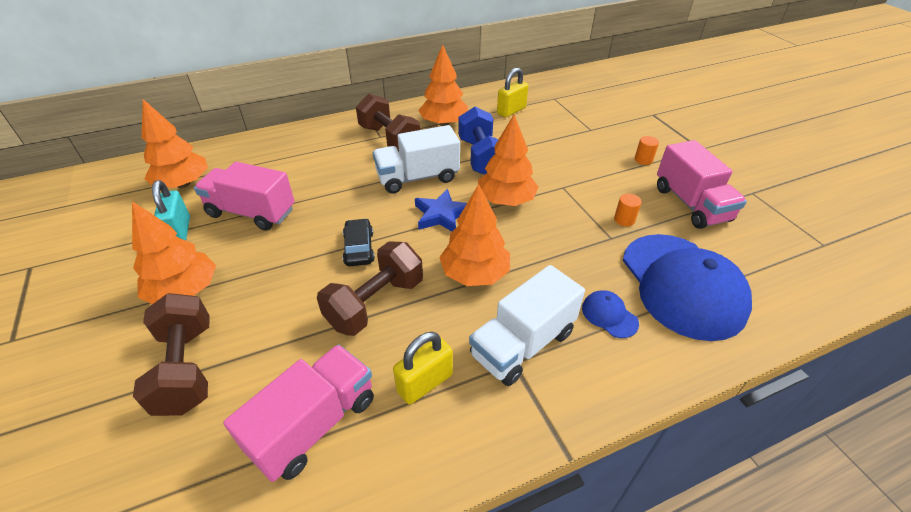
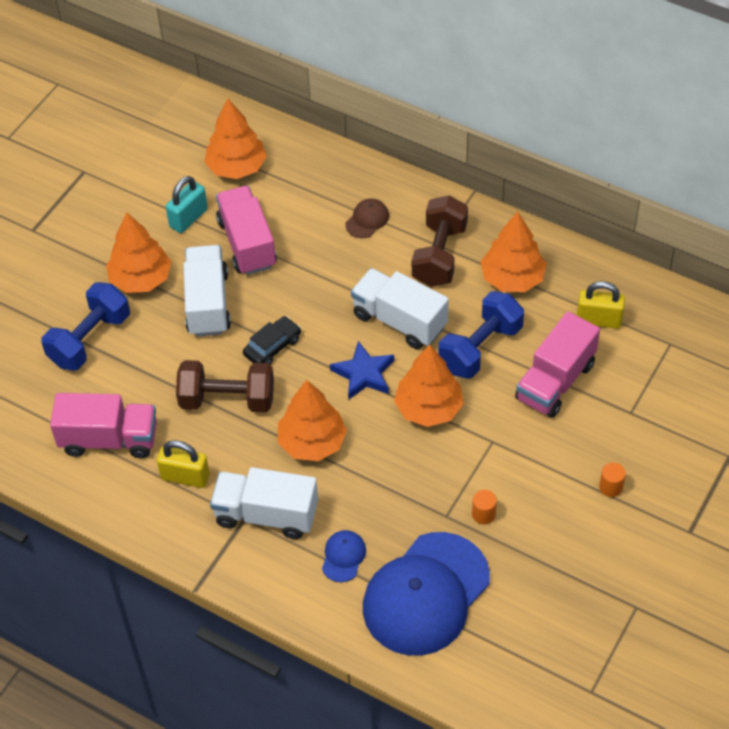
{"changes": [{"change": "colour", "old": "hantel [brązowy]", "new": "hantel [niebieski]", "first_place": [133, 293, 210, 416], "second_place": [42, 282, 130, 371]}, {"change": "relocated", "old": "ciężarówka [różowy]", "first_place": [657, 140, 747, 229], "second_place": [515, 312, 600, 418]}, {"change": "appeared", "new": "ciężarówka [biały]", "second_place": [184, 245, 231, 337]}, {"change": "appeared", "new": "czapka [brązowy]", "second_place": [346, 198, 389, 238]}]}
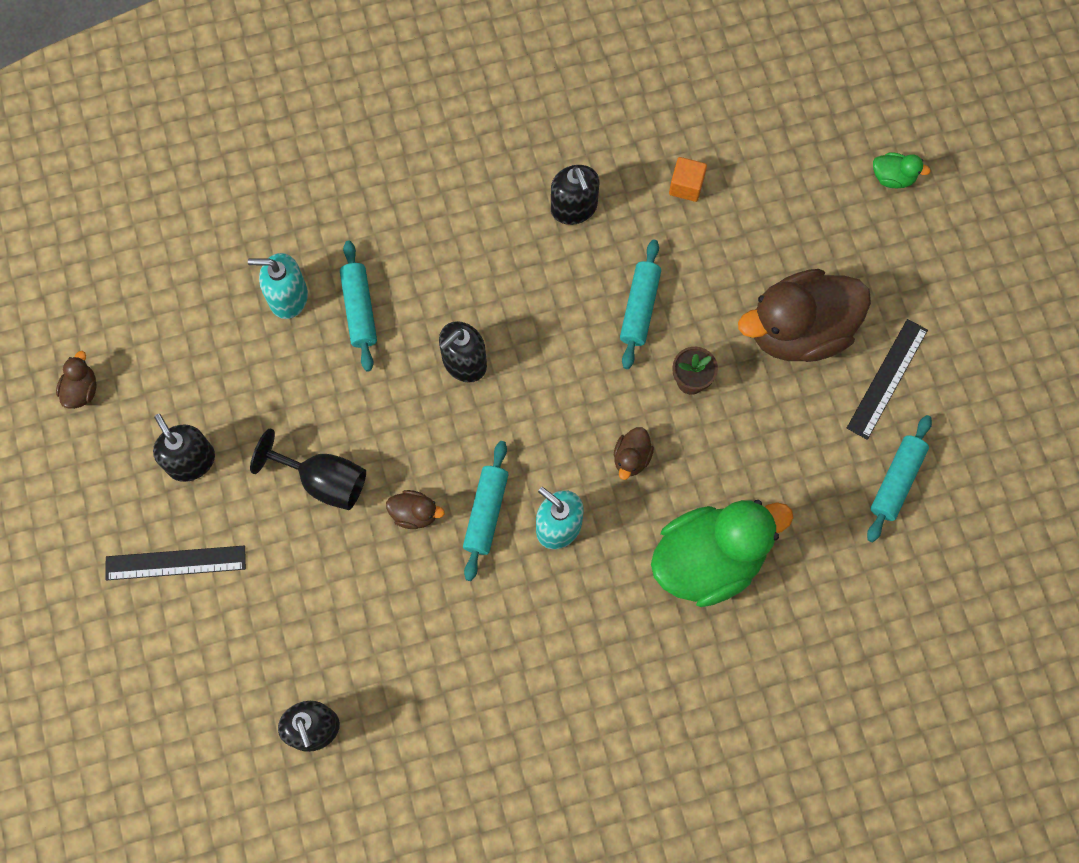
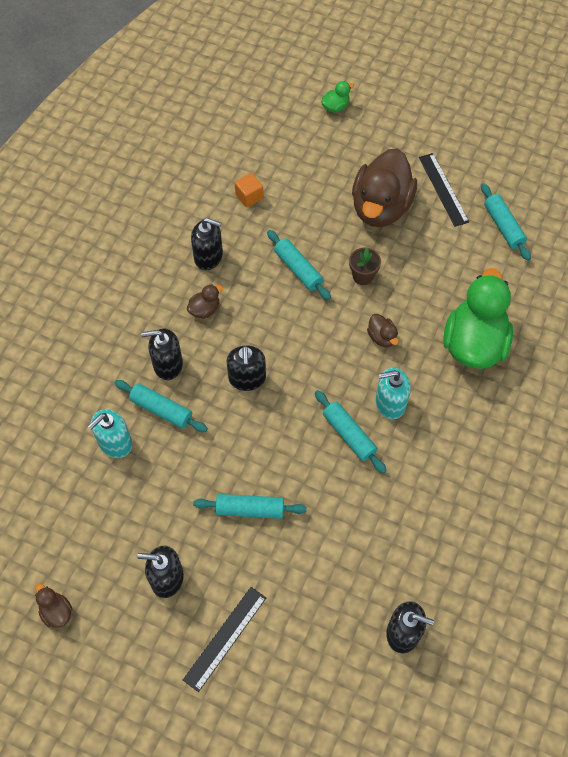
{"changes": [{"change": "exchanged", "old": "kielich [czarny]", "new": "wałek do ciasta [turkusowy]", "first_place": [250, 429, 366, 510], "second_place": [193, 494, 307, 519]}, {"change": "relocated", "old": "kaczka [brązowy]", "first_place": [386, 490, 445, 529], "second_place": [187, 284, 223, 319]}, {"change": "appeared", "new": "dozownik mydła [czarny]", "second_place": [141, 328, 183, 380]}]}
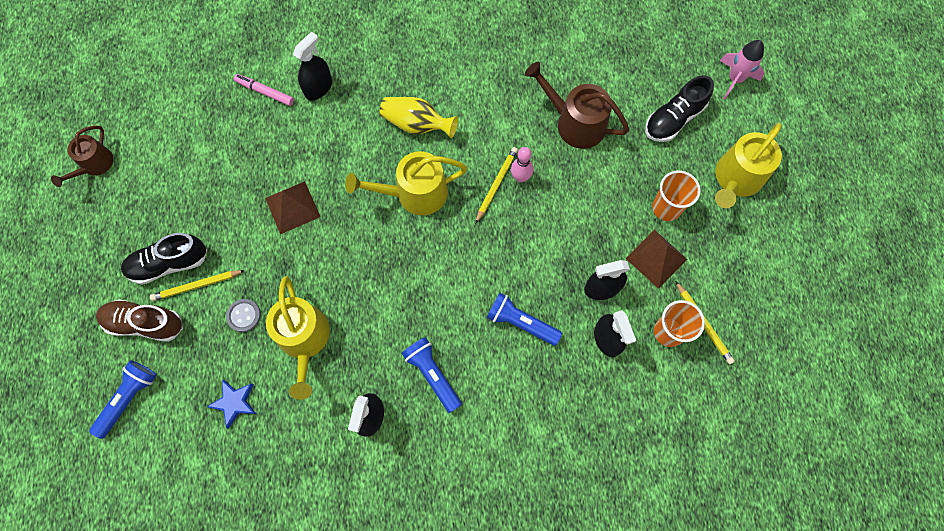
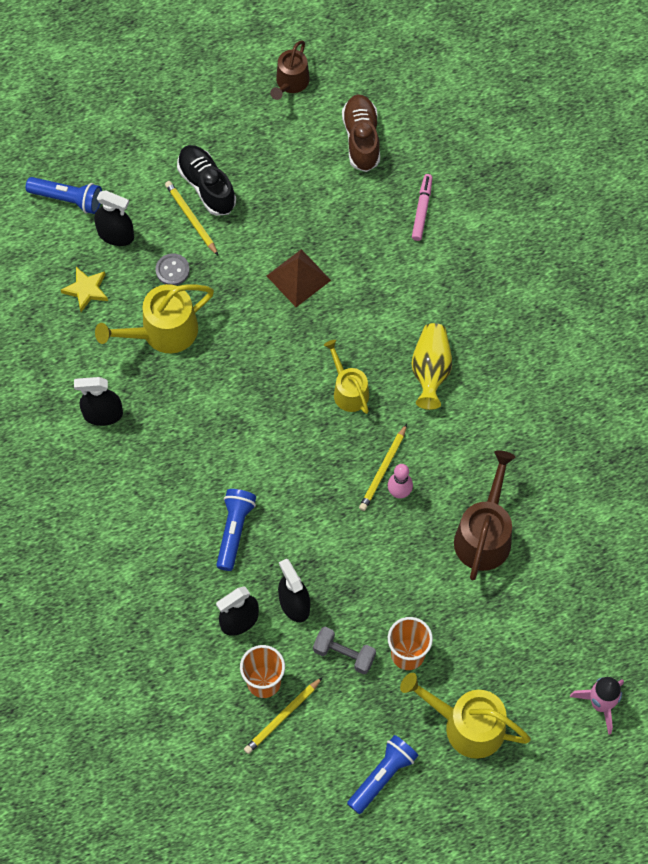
{"changes": [{"change": "spun", "old": "konewka [brązowy]", "first_place": [51, 126, 113, 187], "second_place": [270, 40, 310, 100], "degrees": -75}, {"change": "relocated", "old": "but [brązowy]", "first_place": [96, 299, 183, 342], "second_place": [342, 94, 380, 172]}, {"change": "colour", "old": "gwiazda [niebieski]", "new": "gwiazda [żółty]", "first_place": [207, 380, 256, 429], "second_place": [61, 267, 108, 312]}, {"change": "relocated", "old": "spryskiwacz [czarny]", "first_place": [293, 32, 332, 100], "second_place": [94, 190, 134, 246]}, {"change": "size", "old": "konewka [żółty]", "first_place": [345, 151, 467, 215], "second_place": [324, 340, 369, 414], "factor": 0.64}, {"change": "relocated", "old": "latarka [niebieski]", "first_place": [402, 337, 462, 413], "second_place": [347, 735, 419, 814]}, {"change": "spun", "old": "ołówek [żółty]", "first_place": [475, 147, 518, 224], "second_place": [359, 424, 407, 511], "degrees": 105}, {"change": "exchanged", "old": "piramida [brązowy]", "new": "hantel [szary]", "first_place": [625, 230, 687, 289], "second_place": [313, 627, 376, 674]}, {"change": "missing", "old": "but [czarny]", "first_place": [645, 75, 714, 142]}]}
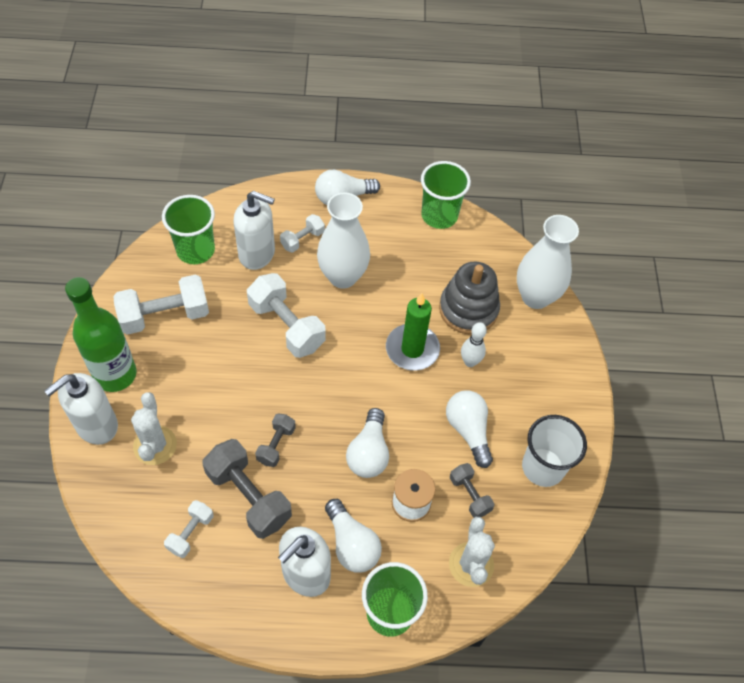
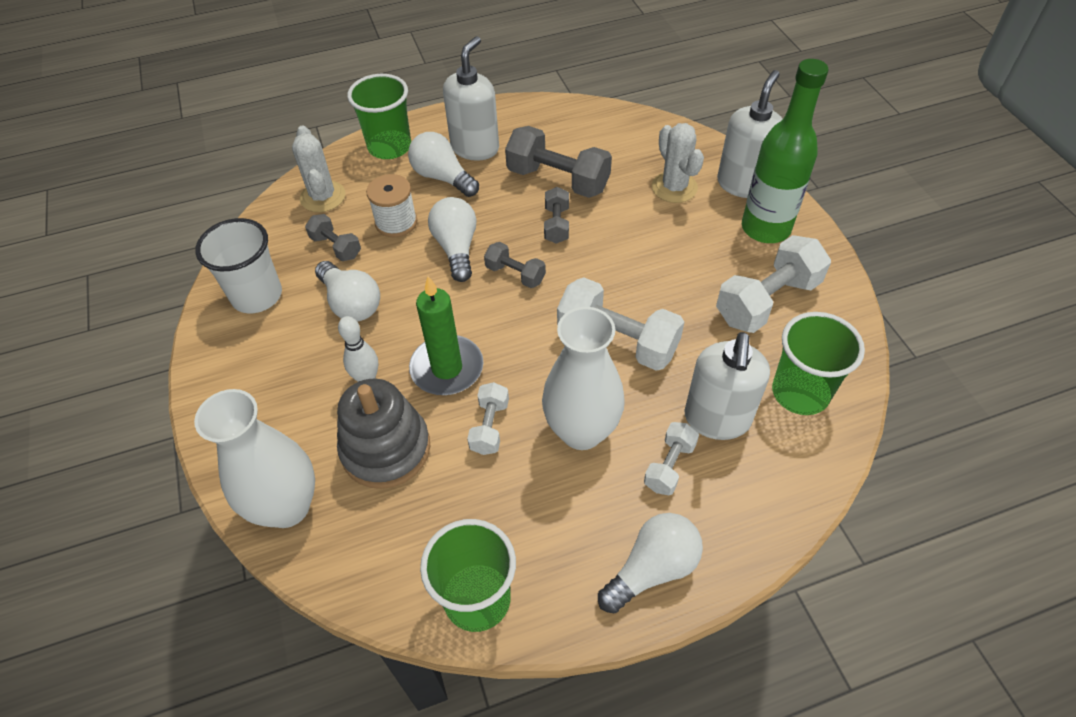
{"changes": [{"change": "relocated", "old": "hantel [biały]", "first_place": [164, 500, 214, 558], "second_place": [467, 382, 509, 455]}, {"change": "spun", "old": "dozownik mydła [biały]", "first_place": [233, 191, 275, 270], "second_place": [684, 332, 770, 440], "degrees": -75}, {"change": "appeared", "new": "hantel [szary]", "second_place": [484, 242, 546, 288]}]}
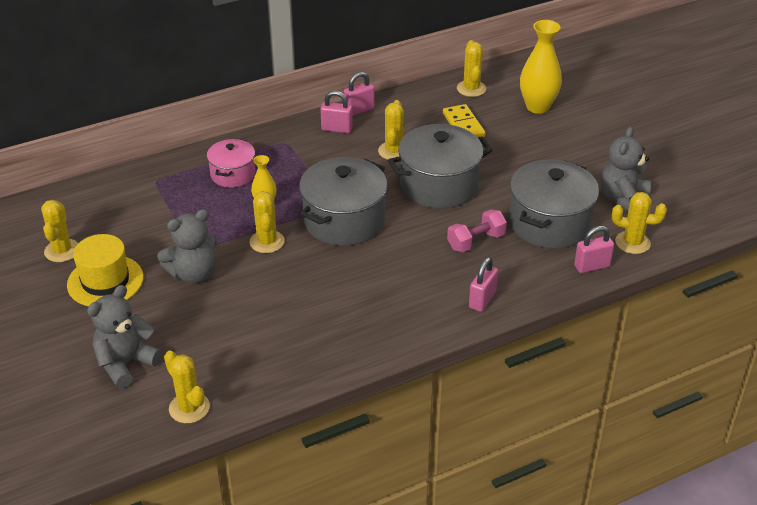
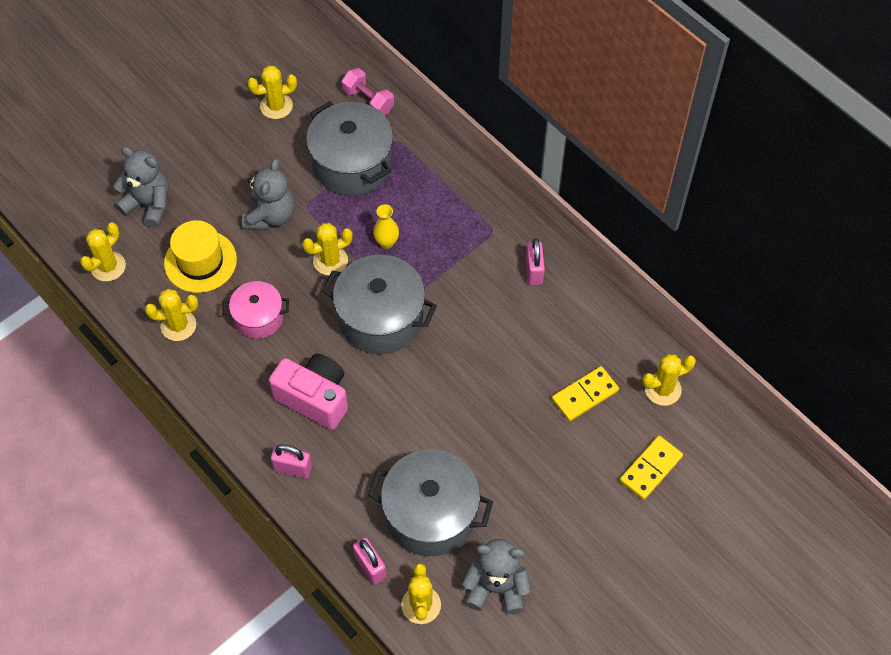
{"changes": [{"change": "relocated", "old": "kapelusz [żółty]", "first_place": [67, 234, 144, 306], "second_place": [164, 220, 237, 293]}, {"change": "spun", "old": "miś [szary]", "first_place": [157, 209, 217, 283], "second_place": [242, 159, 295, 230], "degrees": -120}, {"change": "relocated", "old": "garnek [różowy]", "first_place": [207, 139, 256, 188], "second_place": [223, 281, 289, 339]}, {"change": "missing", "old": "kłódka [różowy]", "first_place": [344, 72, 374, 116]}, {"change": "relocated", "old": "kaktus [żółty]", "first_place": [378, 100, 404, 160], "second_place": [145, 289, 198, 341]}, {"change": "relocated", "old": "garnek [szary]", "first_place": [388, 124, 493, 209], "second_place": [306, 101, 393, 196]}, {"change": "relocated", "old": "hantel [różowy]", "first_place": [447, 209, 507, 252], "second_place": [342, 68, 394, 115]}, {"change": "exchanged", "old": "wazon [żółty]", "new": "kostka domina [żółty]", "first_place": [520, 20, 562, 114], "second_place": [620, 436, 683, 500]}, {"change": "appeared", "new": "aparat fotograficzny [różowy]", "second_place": [269, 354, 348, 430]}]}
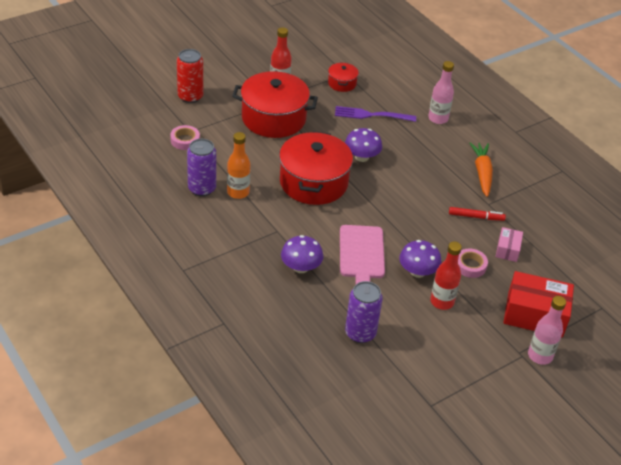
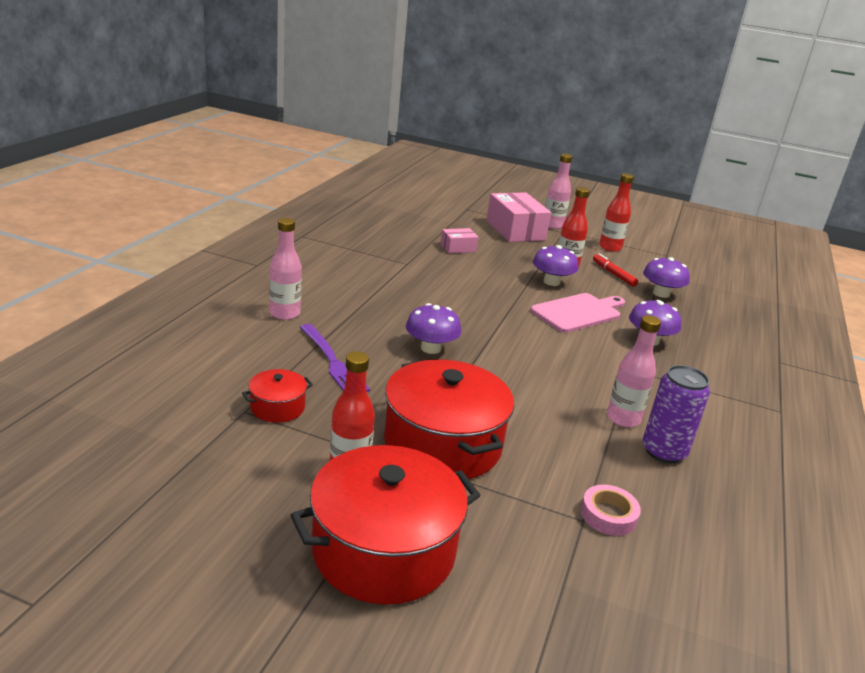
{"changes": [{"change": "missing", "old": "puszka [czerwony]", "first_place": [177, 49, 203, 103]}, {"change": "colour", "old": "butelka [pomarańczowy]", "new": "butelka [różowy]", "first_place": [227, 132, 250, 199], "second_place": [607, 315, 661, 427]}, {"change": "relocated", "old": "garnek [czerwony]", "first_place": [279, 131, 353, 205], "second_place": [291, 445, 481, 605]}, {"change": "exchanged", "old": "puszka [fioletowy]", "new": "grzyb [fioletowy]", "first_place": [345, 281, 383, 343], "second_place": [643, 257, 690, 298]}, {"change": "relocated", "old": "flamaster [czerwony]", "first_place": [449, 207, 506, 221], "second_place": [593, 253, 638, 287]}, {"change": "missing", "old": "taśma klejąca [różowy]", "first_place": [458, 249, 488, 278]}, {"change": "missing", "old": "marchewka [pomarańczowy]", "first_place": [469, 142, 493, 197]}, {"change": "colour", "old": "pudełko [czerwony]", "new": "pudełko [różowy]", "first_place": [503, 271, 574, 338], "second_place": [487, 193, 551, 242]}, {"change": "appeared", "new": "butelka [czerwony]", "second_place": [599, 173, 634, 252]}]}
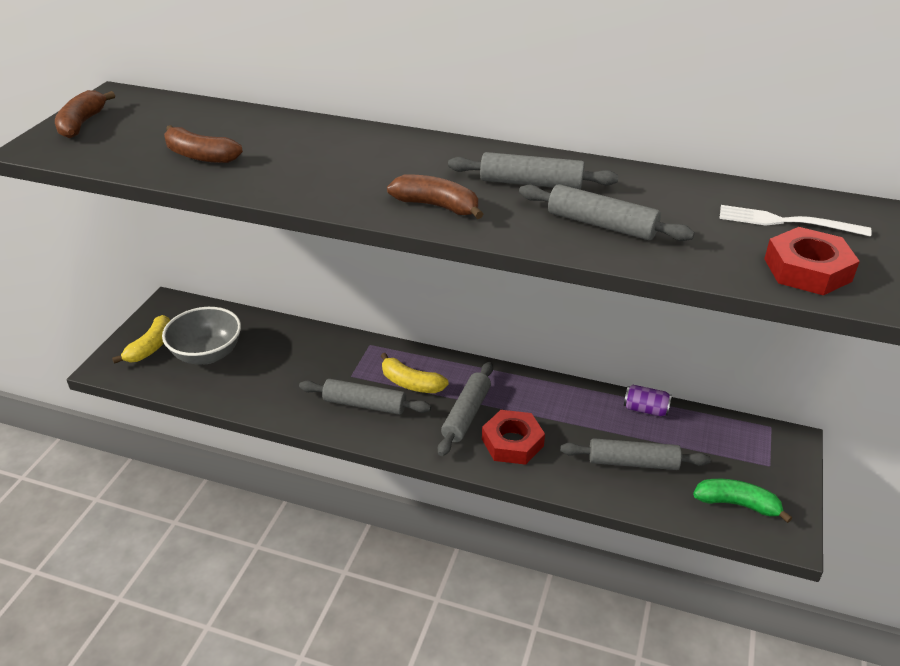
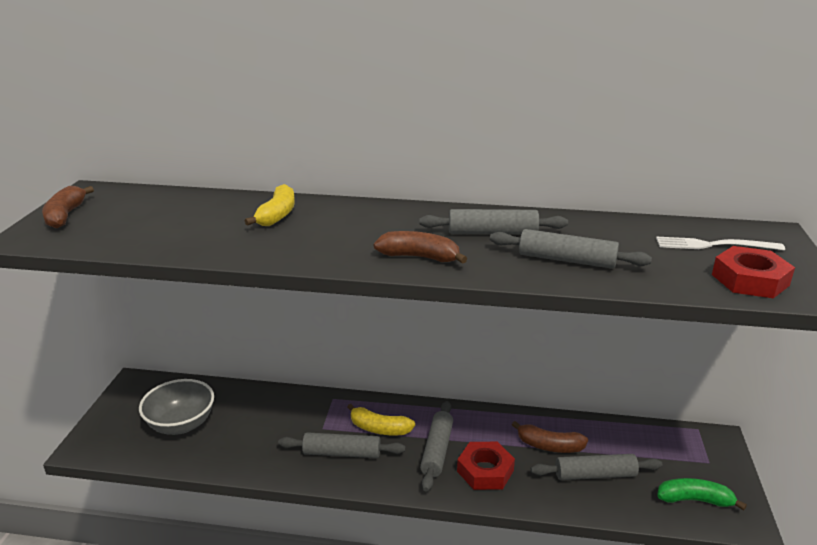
{"changes": [{"change": "relocated", "old": "banan [żółty]", "first_place": [112, 315, 170, 364], "second_place": [245, 184, 295, 226]}, {"change": "relocated", "old": "banan [brązowy]", "first_place": [164, 125, 243, 163], "second_place": [512, 421, 588, 453]}, {"change": "missing", "old": "puszka [fioletowy]", "first_place": [624, 385, 672, 416]}]}
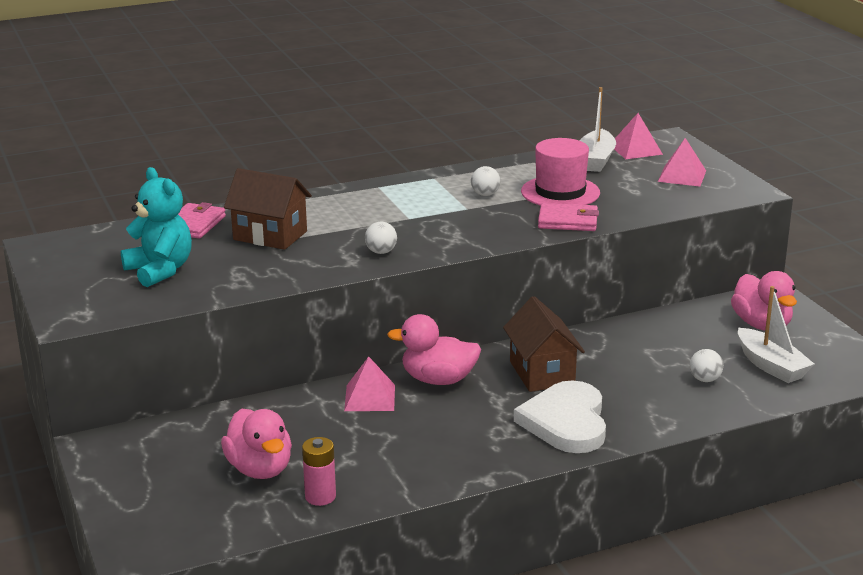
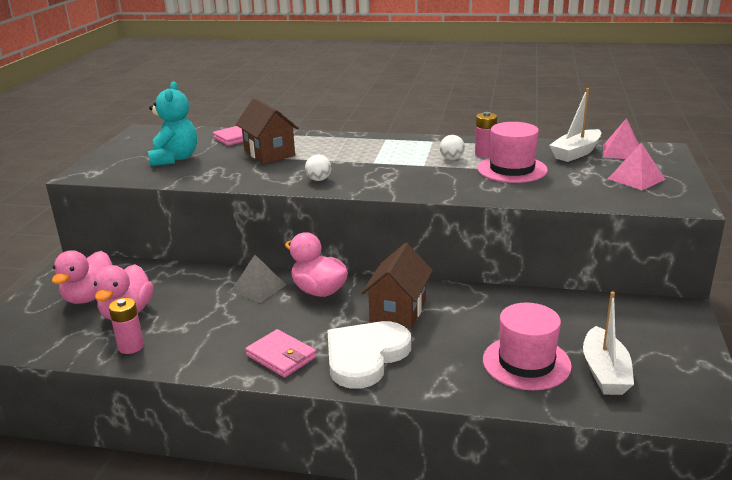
{"changes": [{"change": "colour", "old": "piramida [różowy]", "new": "piramida [szary]", "first_place": [344, 357, 395, 411], "second_place": [231, 255, 286, 303]}, {"change": "relocated", "old": "portfel [różowy]", "first_place": [538, 203, 599, 231], "second_place": [245, 329, 317, 378]}, {"change": "exchanged", "old": "piłka [biały]", "new": "kapelusz [różowy]", "first_place": [690, 349, 723, 382], "second_place": [483, 303, 572, 390]}, {"change": "relocated", "old": "kaczka [różowy]", "first_place": [731, 271, 797, 331], "second_place": [52, 250, 112, 304]}, {"change": "appeared", "new": "bateria [różowy]", "second_place": [475, 112, 497, 158]}]}
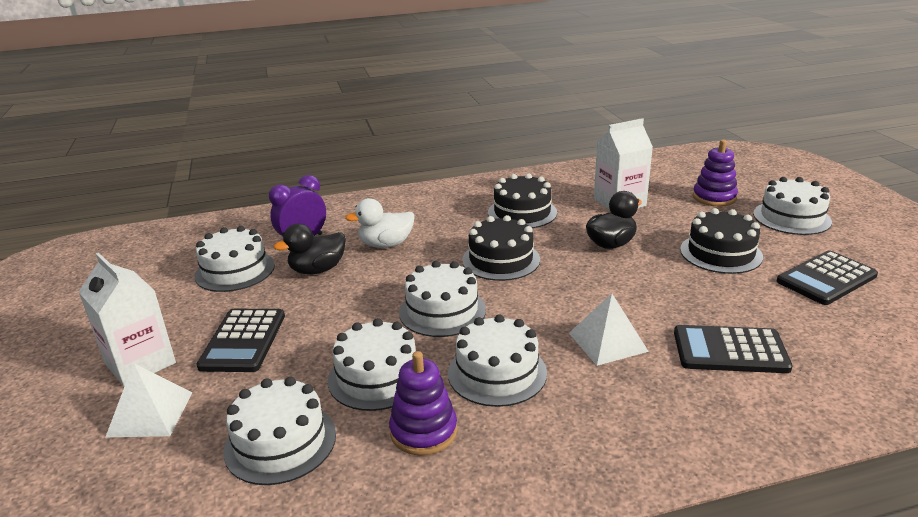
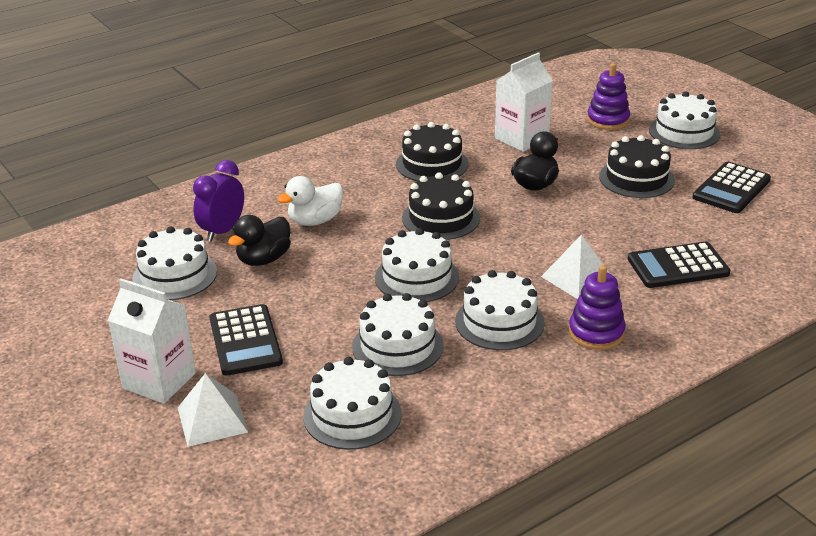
{"changes": [{"change": "relocated", "old": "zabawka nakładanka [fioletowy]", "first_place": [389, 351, 457, 456], "second_place": [569, 265, 626, 350]}]}
